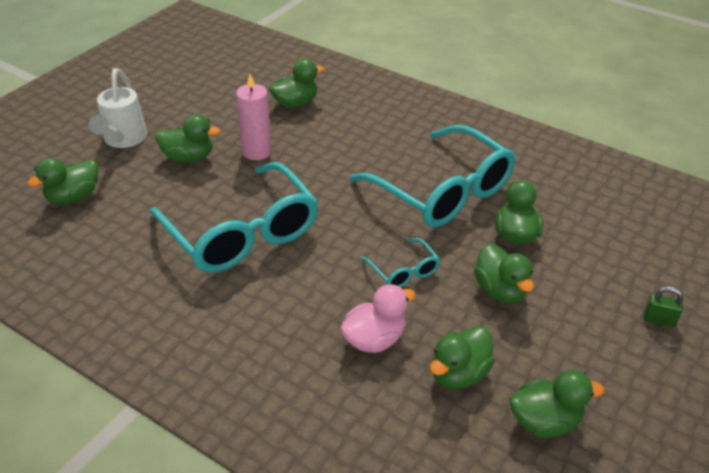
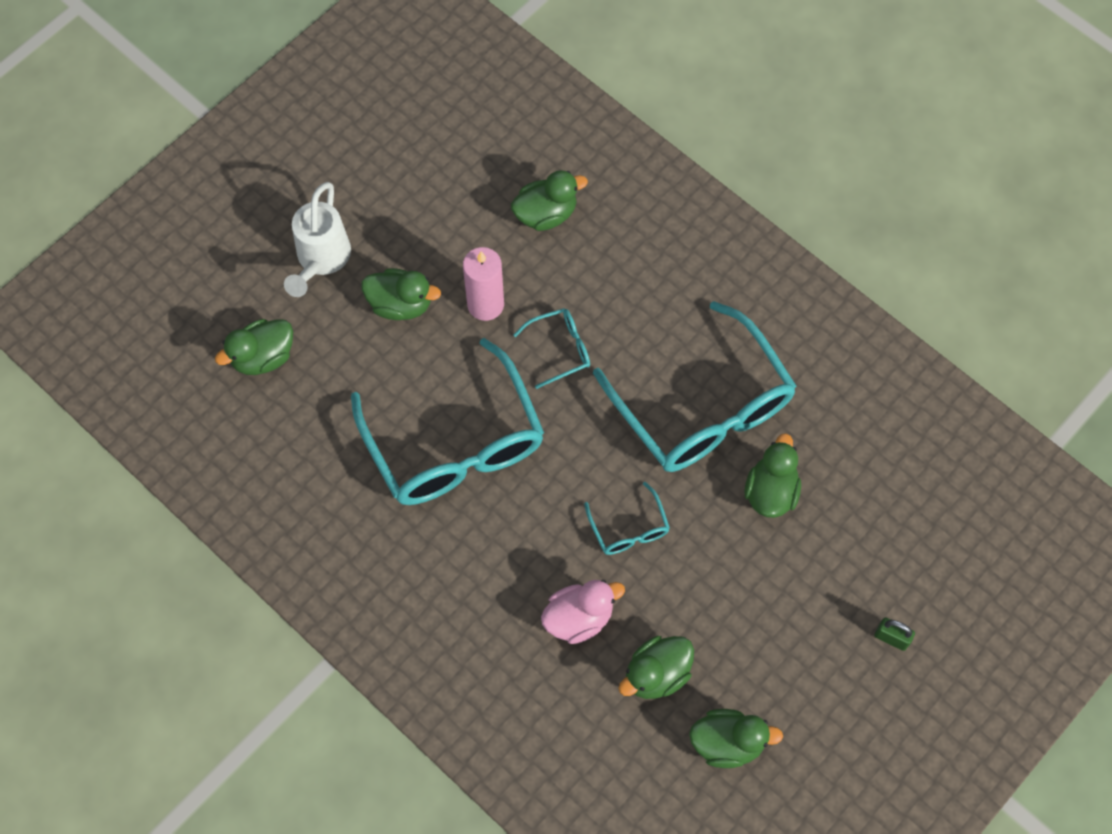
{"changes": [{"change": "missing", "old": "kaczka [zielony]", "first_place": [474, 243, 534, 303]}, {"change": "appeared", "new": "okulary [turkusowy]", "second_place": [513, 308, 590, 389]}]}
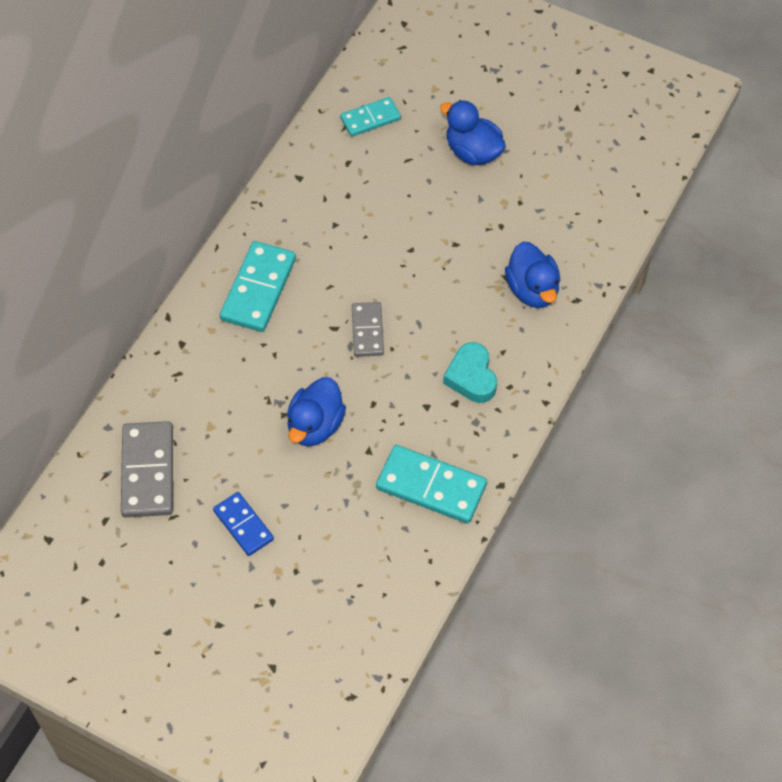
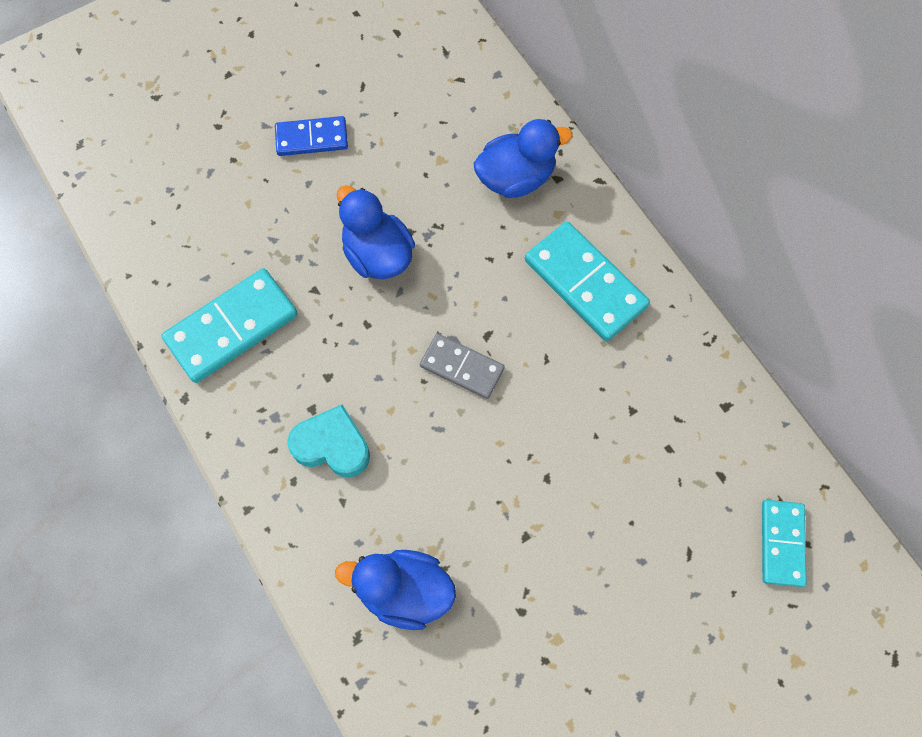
{"changes": [{"change": "missing", "old": "kostka domina [szary]", "first_place": [121, 421, 173, 517]}, {"change": "relocated", "old": "kaczka [niebieski]", "first_place": [440, 100, 506, 165], "second_place": [474, 119, 573, 198]}]}
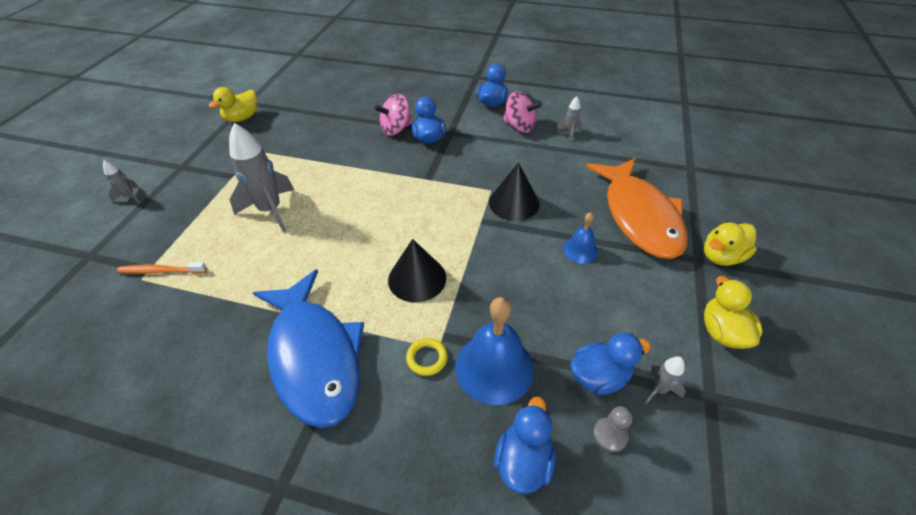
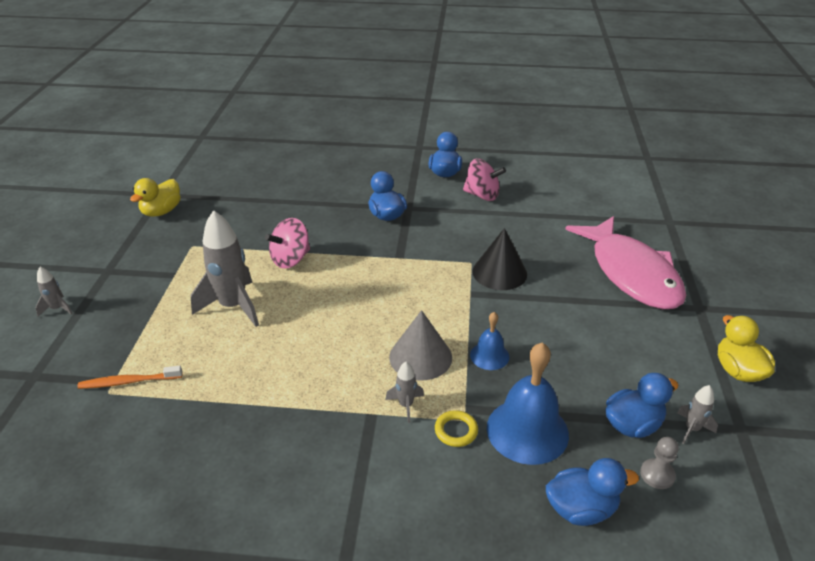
{"changes": [{"change": "missing", "old": "ryba [niebieski]", "first_place": [253, 269, 364, 428]}, {"change": "relocated", "old": "bączek [różowy]", "first_place": [374, 94, 413, 136], "second_place": [265, 218, 310, 269]}, {"change": "colour", "old": "stożek [czarny]", "new": "stożek [szary]", "first_place": [388, 239, 446, 302], "second_place": [389, 310, 452, 381]}, {"change": "spun", "old": "kaczka [niebieski]", "first_place": [494, 397, 556, 494], "second_place": [546, 458, 639, 526], "degrees": 75}, {"change": "relocated", "old": "rakieta [szary]", "first_place": [556, 96, 582, 141], "second_place": [385, 362, 424, 423]}, {"change": "relocated", "old": "dzwonek [niebieski]", "first_place": [563, 212, 598, 263], "second_place": [470, 312, 509, 370]}, {"change": "colour", "old": "ryba [pomarańczowy]", "new": "ryba [różowy]", "first_place": [586, 158, 688, 259], "second_place": [565, 216, 686, 309]}, {"change": "missing", "old": "kaczka [żółty]", "first_place": [704, 223, 757, 266]}]}
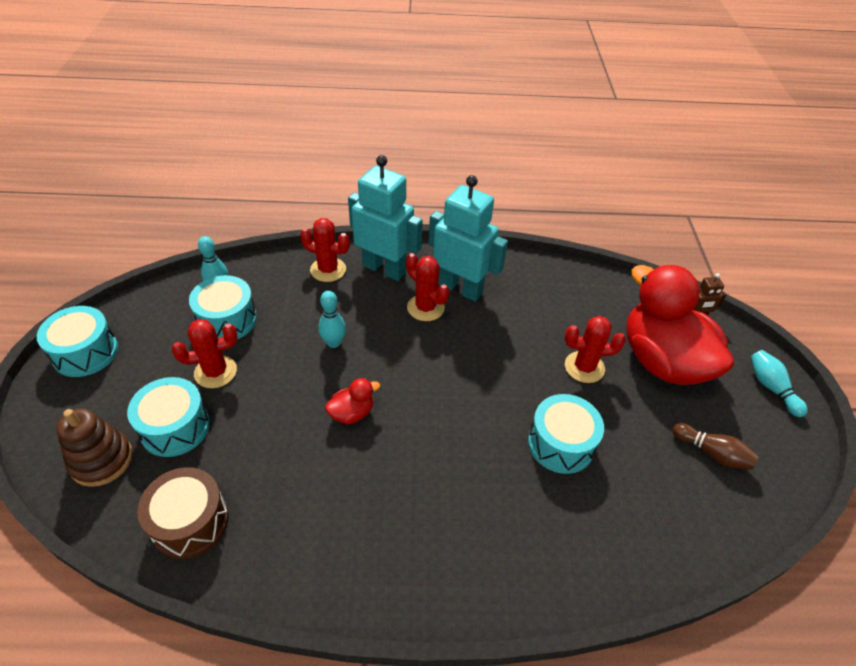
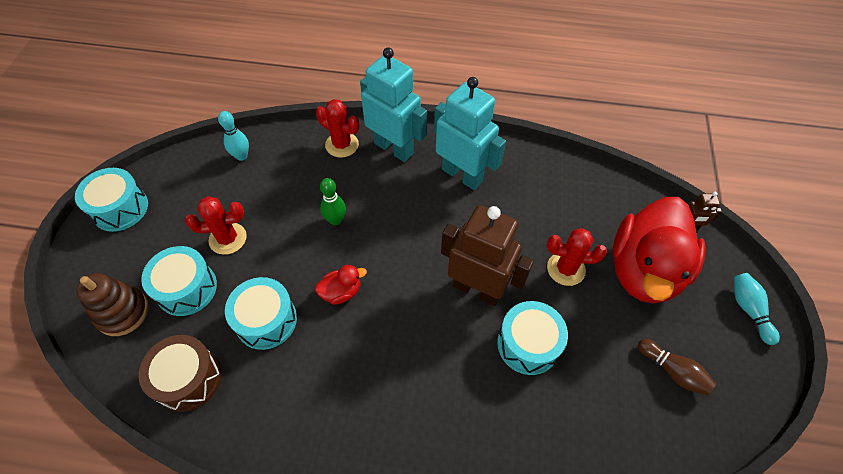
{"changes": [{"change": "relocated", "old": "bęben [turkusowy]", "first_place": [189, 275, 257, 339], "second_place": [225, 277, 297, 350]}, {"change": "colour", "old": "kręgiel [turkusowy]", "new": "kręgiel [zielony]", "first_place": [318, 291, 346, 348], "second_place": [320, 178, 346, 225]}, {"change": "missing", "old": "kaktus [czerwony]", "first_place": [406, 253, 449, 321]}, {"change": "spun", "old": "kaczka [czerwony]", "first_place": [626, 265, 734, 385], "second_place": [613, 197, 706, 304], "degrees": -135}, {"change": "appeared", "new": "robot [brązowy]", "second_place": [441, 205, 534, 306]}]}
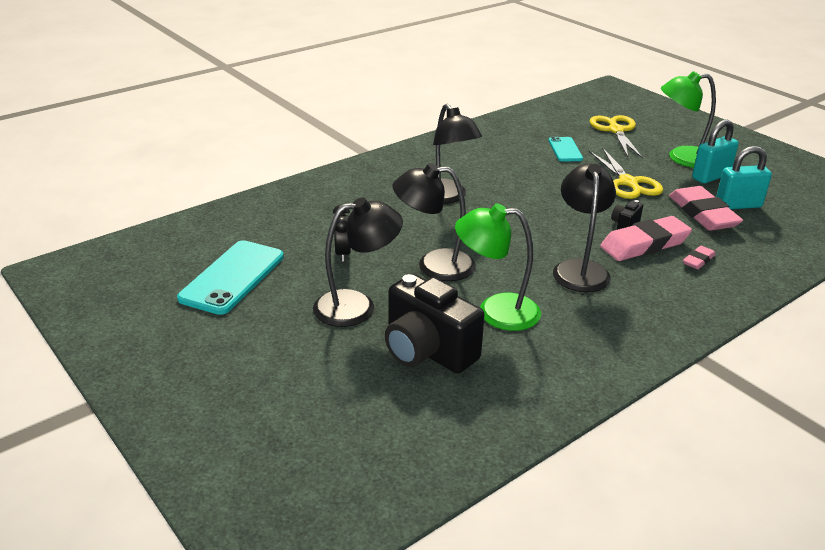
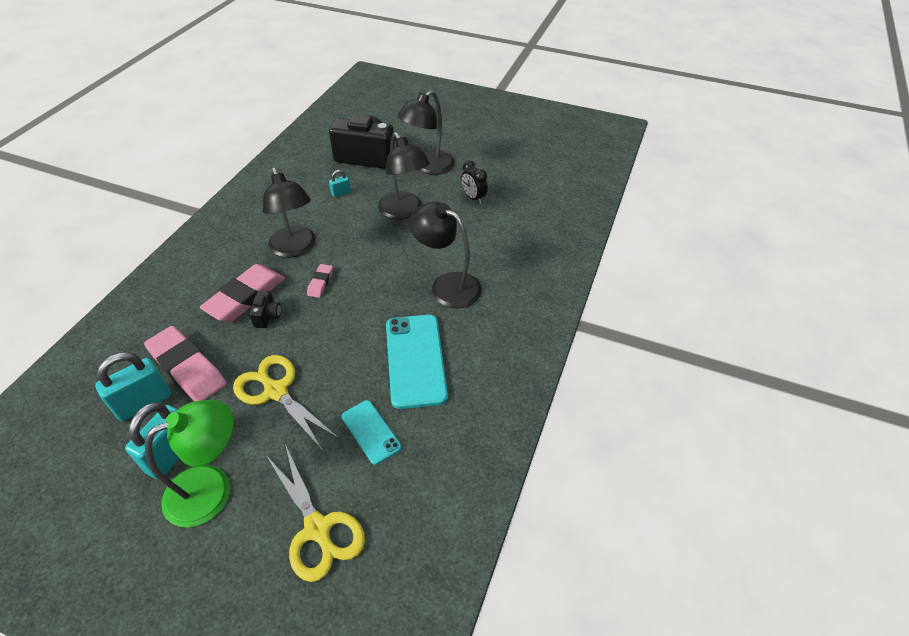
{"changes": [{"change": "relocated", "old": "telefon [turkusowy]", "first_place": [177, 240, 284, 315], "second_place": [386, 315, 448, 409]}, {"change": "spun", "old": "lampka [czarny]", "first_place": [392, 163, 476, 281], "second_place": [378, 132, 430, 220], "degrees": 90}, {"change": "exchanged", "old": "lampka [zielony]", "new": "kłódka [turkusowy]", "first_place": [455, 204, 541, 331], "second_place": [329, 170, 351, 197]}, {"change": "relocated", "old": "gumka do mazania [różowy]", "first_place": [683, 246, 716, 269], "second_place": [307, 264, 333, 298]}]}
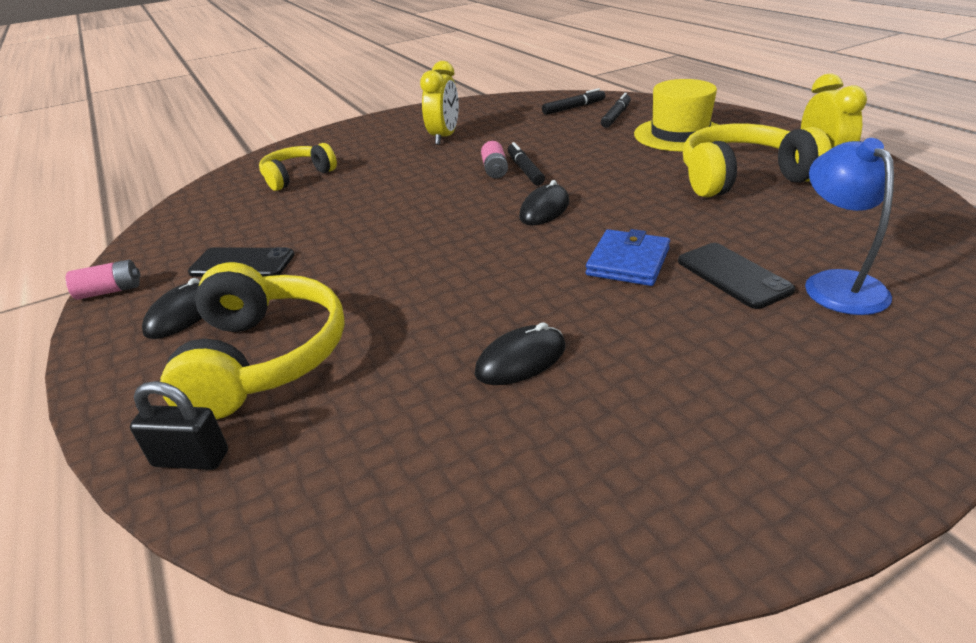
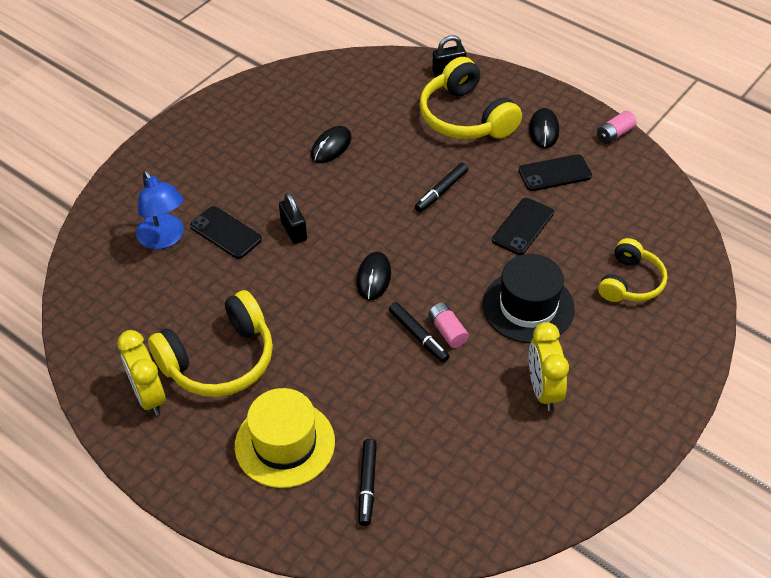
{"changes": [{"change": "relocated", "old": "flamaster [czarny]", "first_place": [542, 88, 605, 115], "second_place": [415, 163, 468, 212]}, {"change": "exchanged", "old": "portfel [niebieski]", "new": "kłódka [czarny]", "first_place": [586, 229, 670, 286], "second_place": [279, 193, 307, 244]}, {"change": "appeared", "new": "kapelusz [czarny]", "second_place": [483, 254, 575, 343]}, {"change": "appeared", "new": "telefon [czarny]", "second_place": [492, 198, 554, 255]}]}
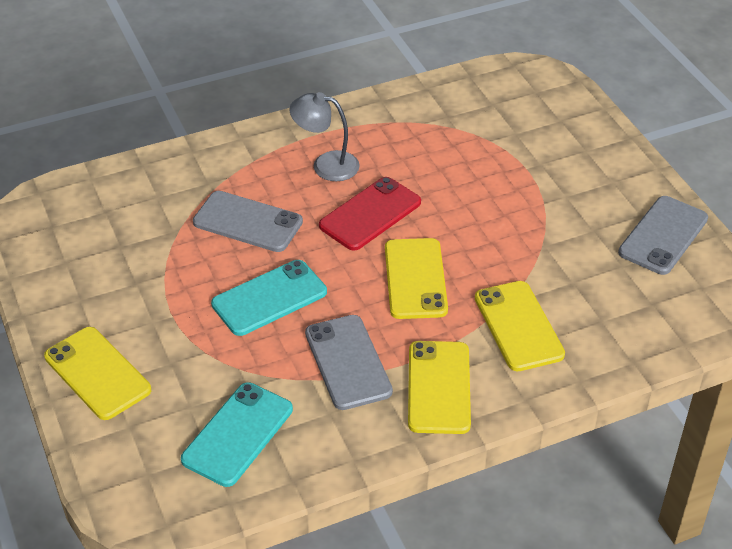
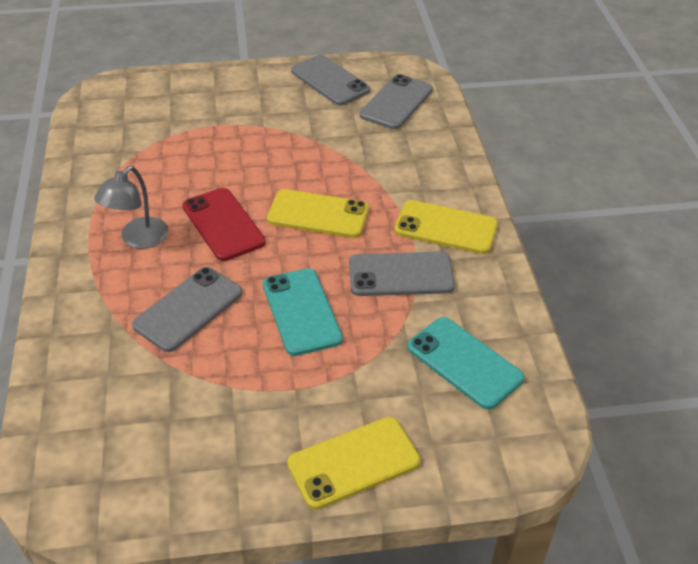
{"changes": [{"change": "missing", "old": "telefon [żółty]", "first_place": [475, 281, 565, 371]}, {"change": "appeared", "new": "telefon [szary]", "second_place": [360, 74, 433, 129]}]}
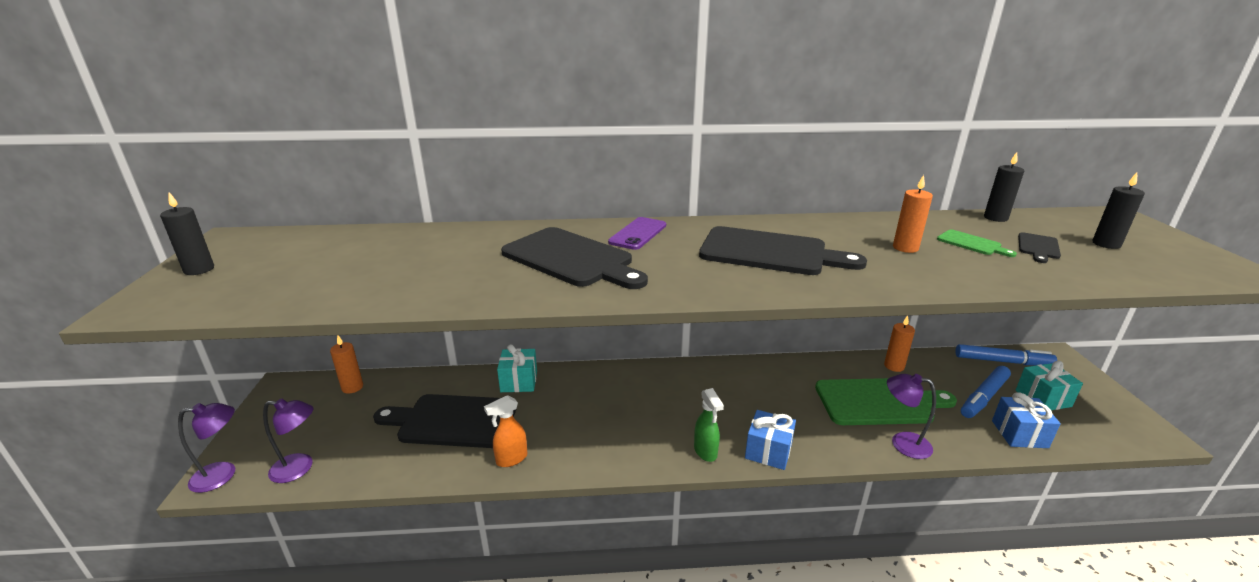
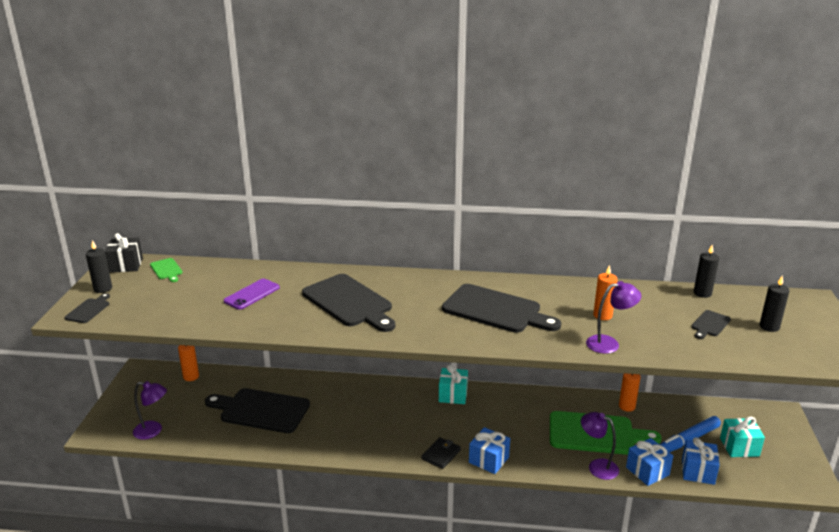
{"changes": [{"change": "relocated", "old": "lampka [fioletowy]", "first_place": [178, 403, 235, 493], "second_place": [586, 281, 641, 354]}, {"change": "missing", "old": "spryskiwacz [pomarańczowy]", "first_place": [484, 395, 527, 467]}, {"change": "relocated", "old": "prezent [turkusowy]", "first_place": [497, 344, 537, 392], "second_place": [439, 365, 468, 404]}, {"change": "relocated", "old": "telefon [fioletowy]", "first_place": [608, 217, 666, 250], "second_place": [224, 279, 280, 310]}, {"change": "exchanged", "old": "spryskiwacz [zielony]", "new": "portfel [czarny]", "first_place": [694, 388, 724, 462], "second_place": [421, 437, 461, 469]}, {"change": "relocated", "old": "deska do krojenia [zielony]", "first_place": [937, 230, 1017, 257], "second_place": [150, 258, 183, 282]}, {"change": "missing", "old": "flamaster [niebieski]", "first_place": [955, 344, 1057, 366]}, {"change": "appeared", "new": "deska do krojenia [czarny]", "second_place": [65, 293, 110, 323]}, {"change": "appeared", "new": "prezent [czarny]", "second_place": [105, 233, 143, 273]}, {"change": "appeared", "new": "prezent [niebieski]", "second_place": [626, 438, 673, 486]}]}
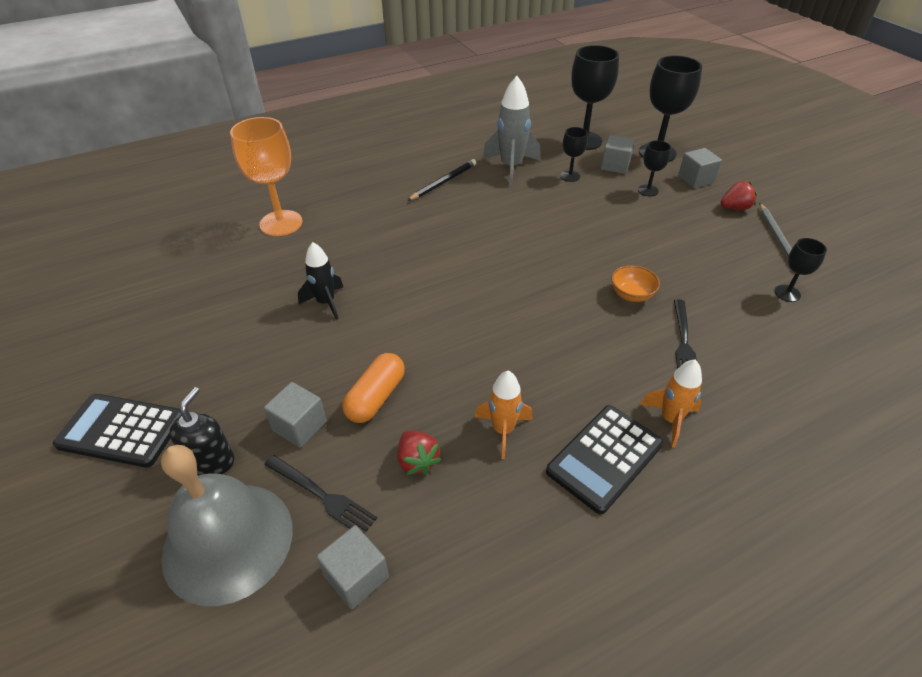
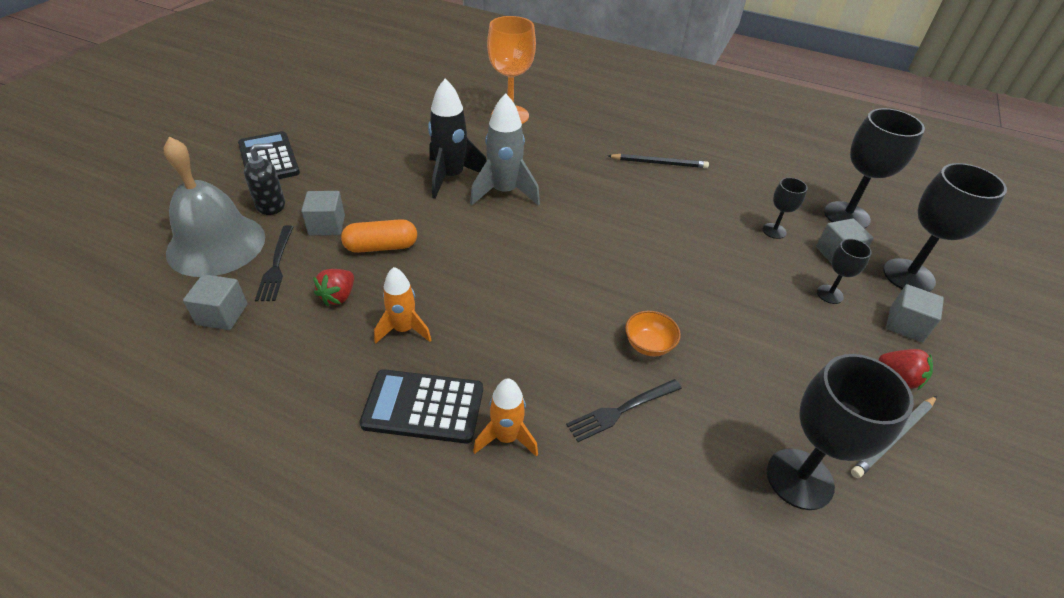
{"changes": [{"change": "size", "old": "rakieta [czarny]", "first_place": [298, 242, 343, 320], "second_place": [428, 79, 486, 199], "factor": 1.56}, {"change": "relocated", "old": "rakieta [szary]", "first_place": [482, 76, 541, 186], "second_place": [470, 93, 540, 205]}, {"change": "size", "old": "kielich [czarny]", "first_place": [774, 238, 827, 302], "second_place": [767, 354, 914, 510], "factor": 1.95}]}
